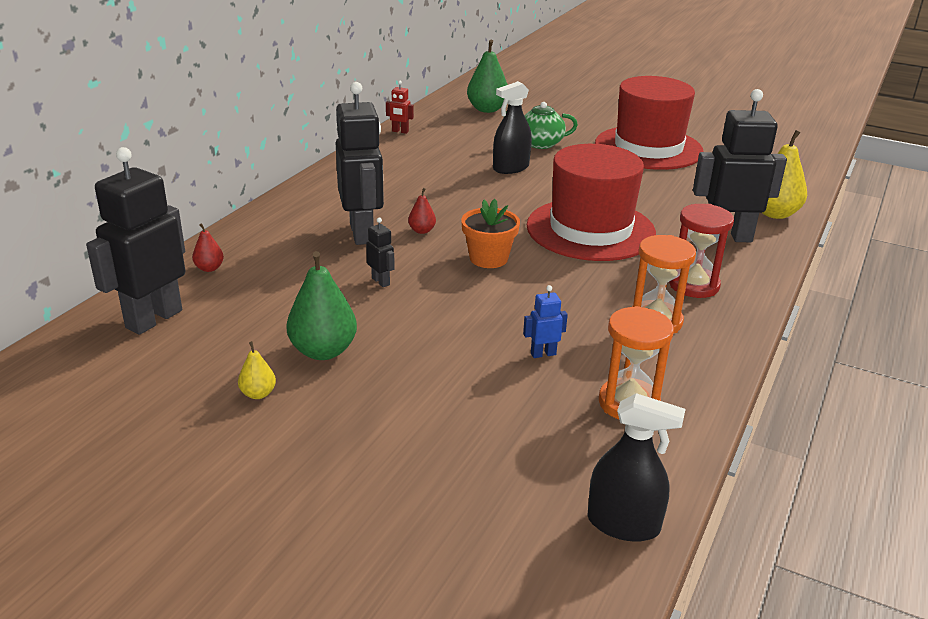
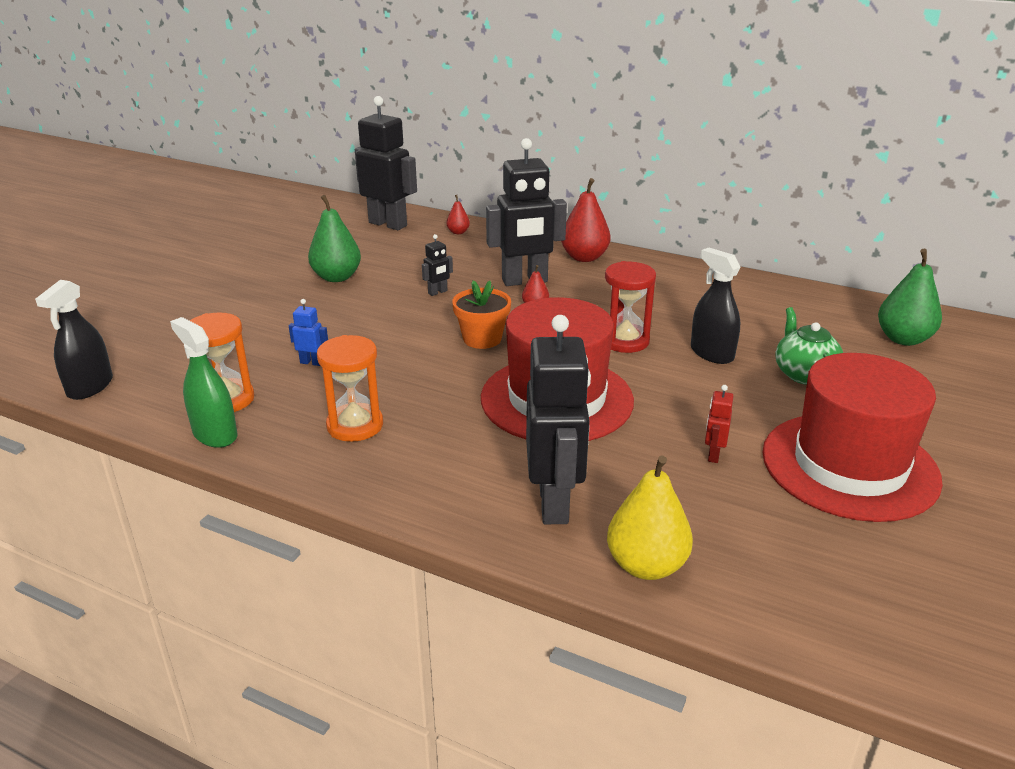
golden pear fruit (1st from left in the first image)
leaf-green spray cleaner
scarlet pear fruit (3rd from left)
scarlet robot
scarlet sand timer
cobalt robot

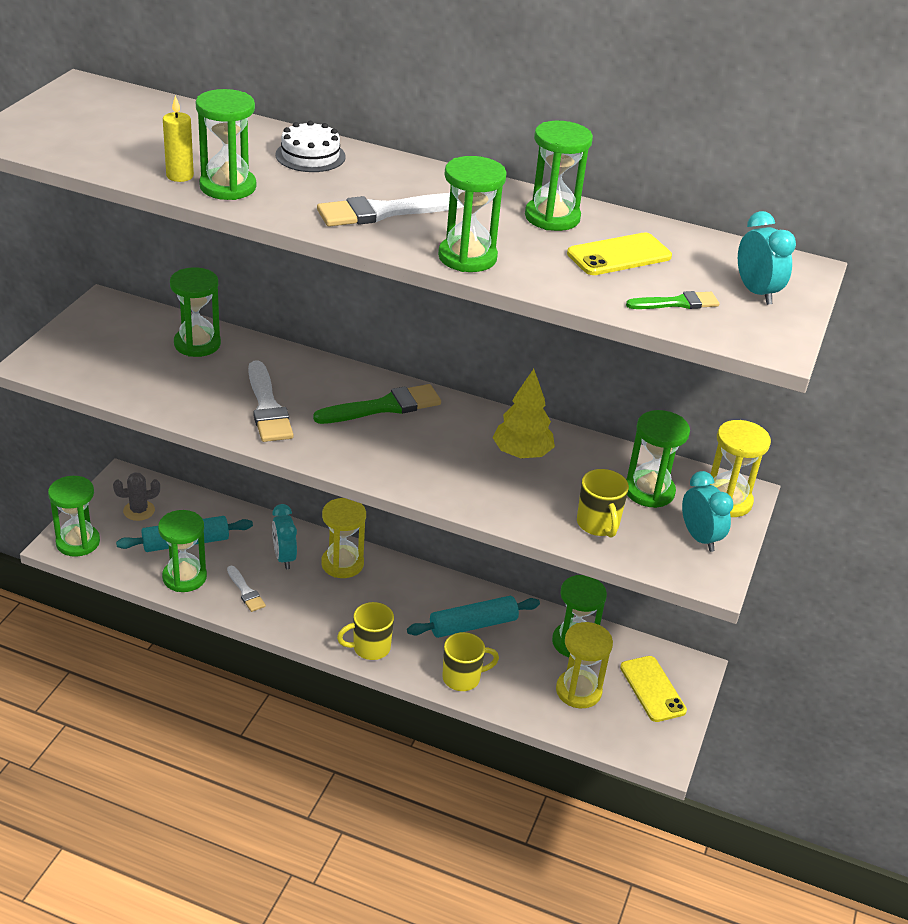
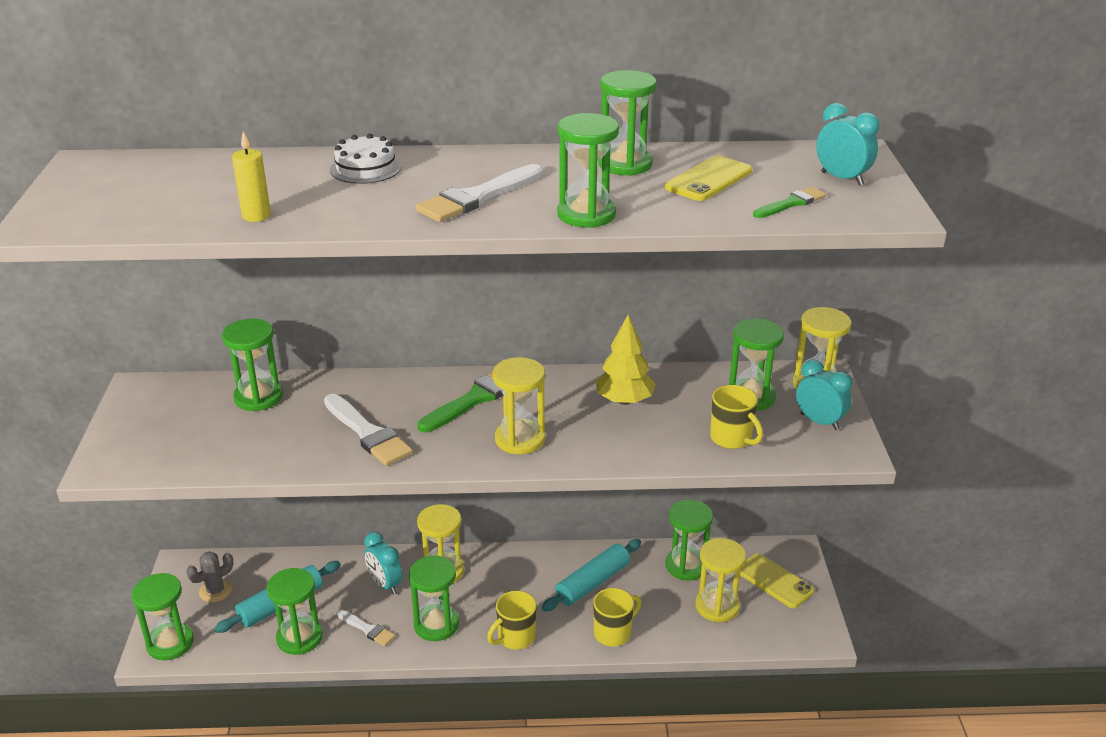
golden sand timer (2nd from left)
leaf-green sand timer (4th from left)

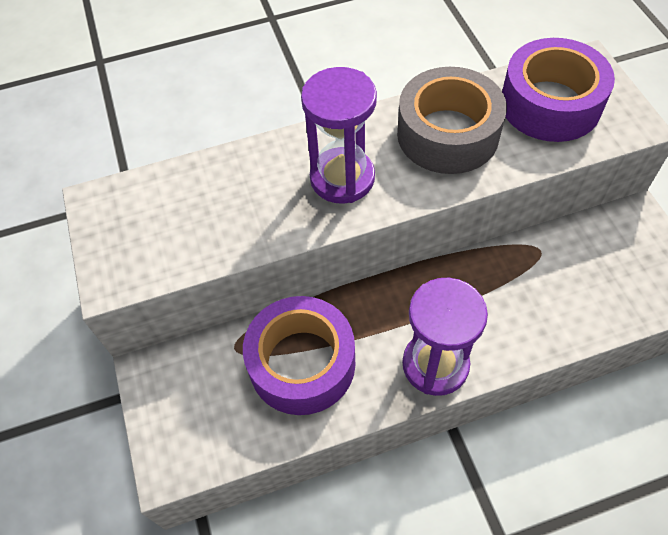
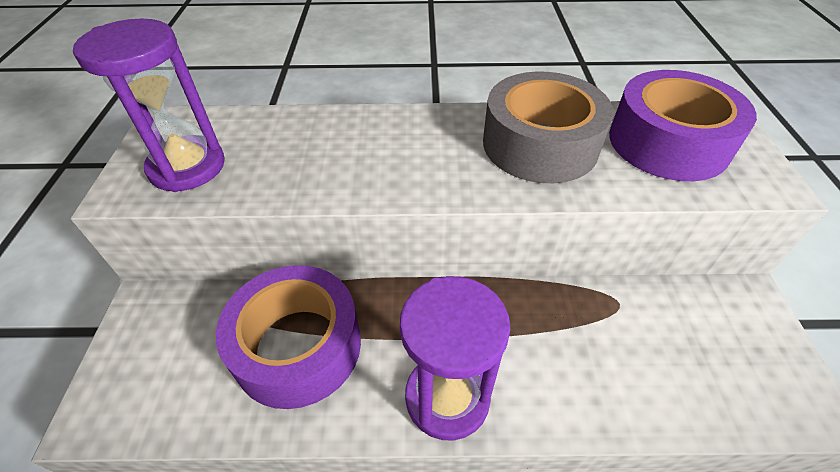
violet sand timer (1st from left)

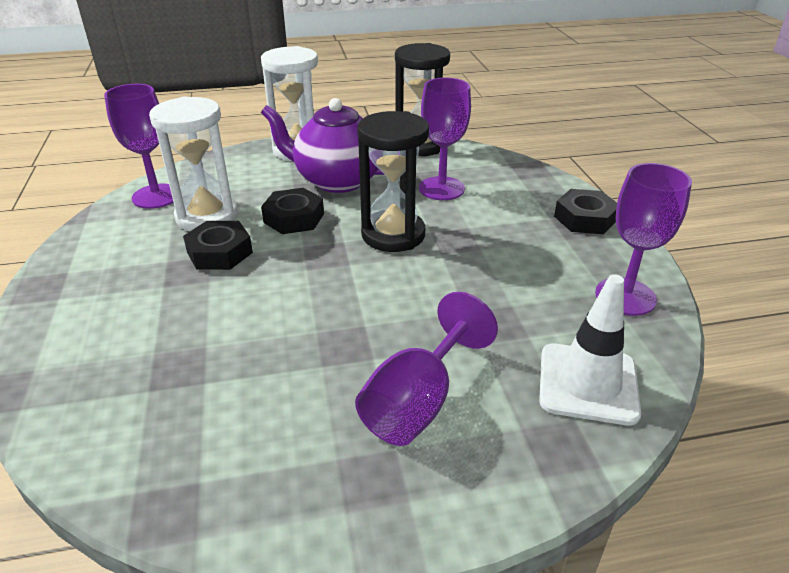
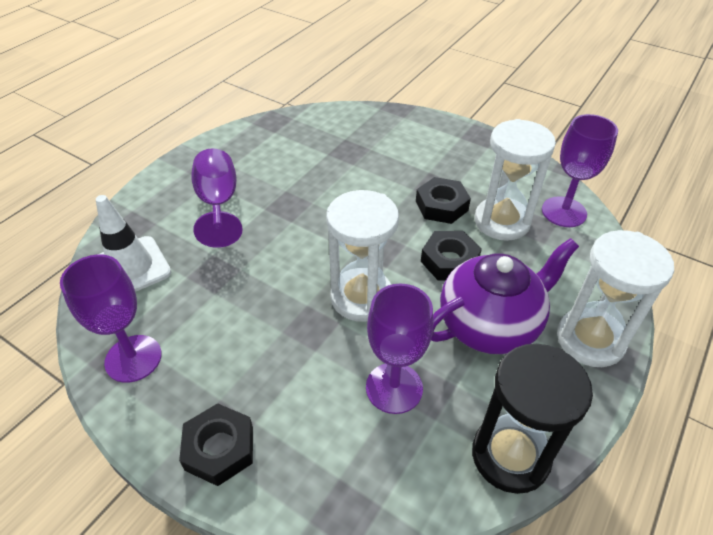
white sand timer (1st from left)

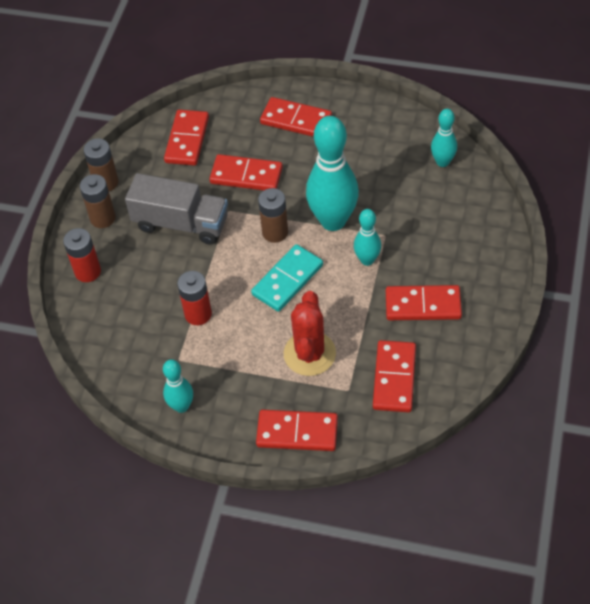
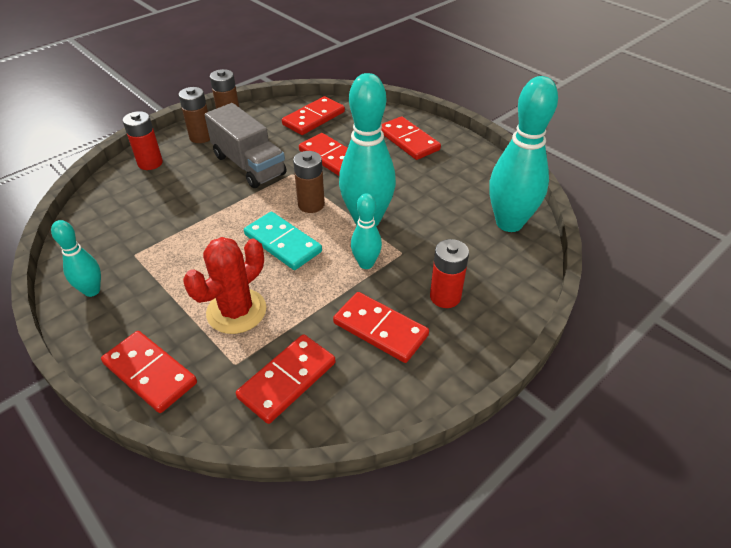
scarlet AA battery (2nd from left)
teal domino piece
teal tenpin (4th from left)

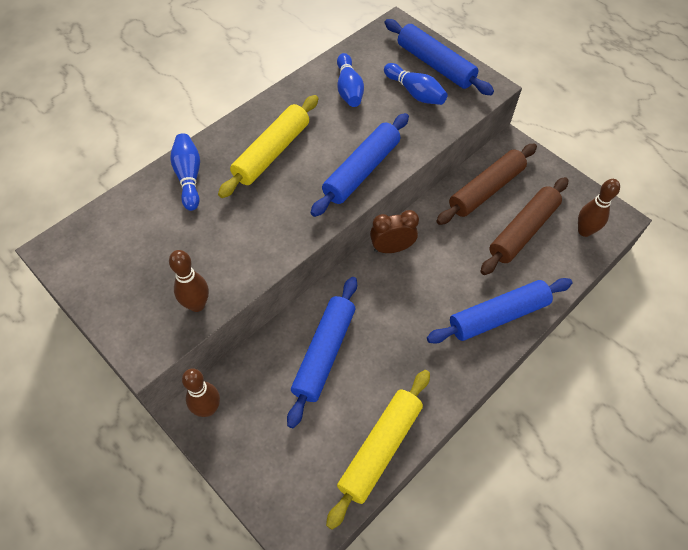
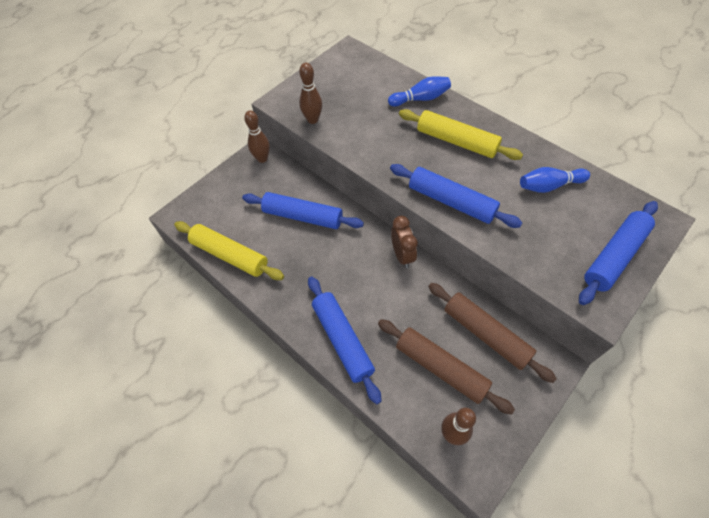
cobalt tenpin (3rd from left in the first image)

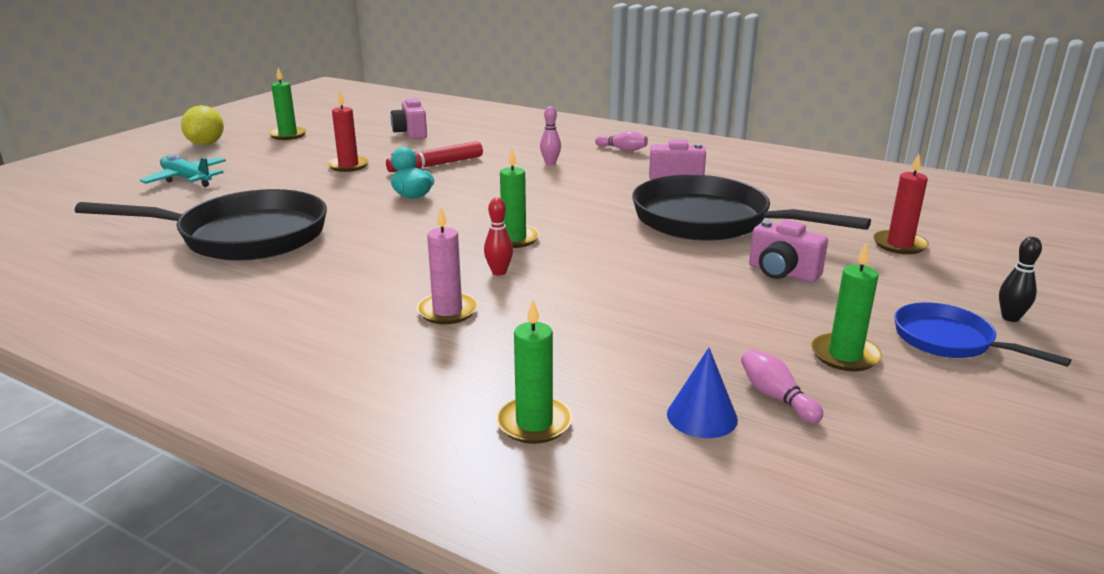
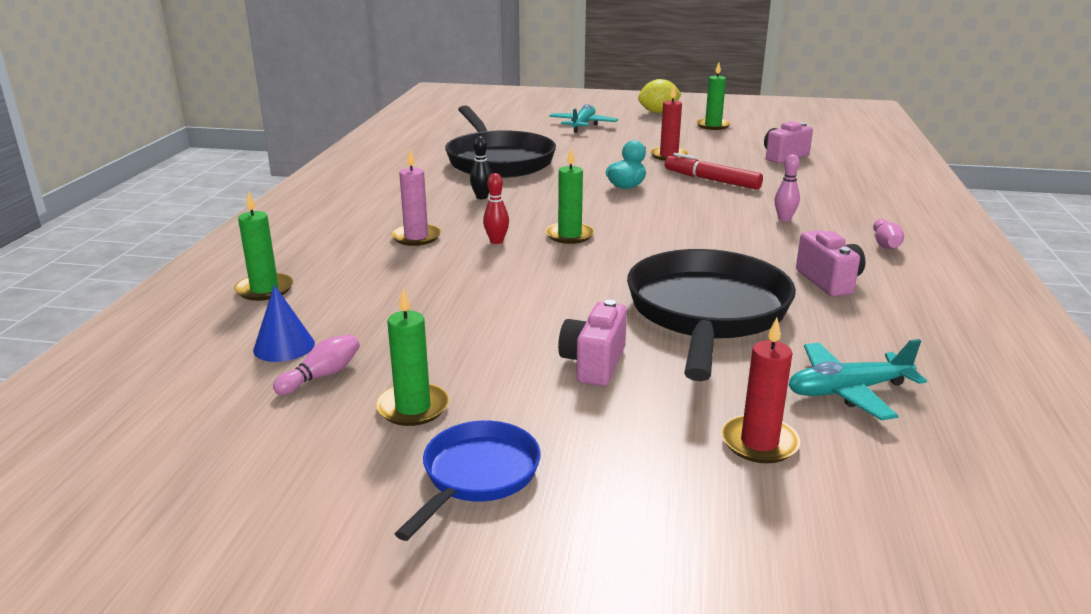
teal aeroplane (2nd from left)
ebony tenpin

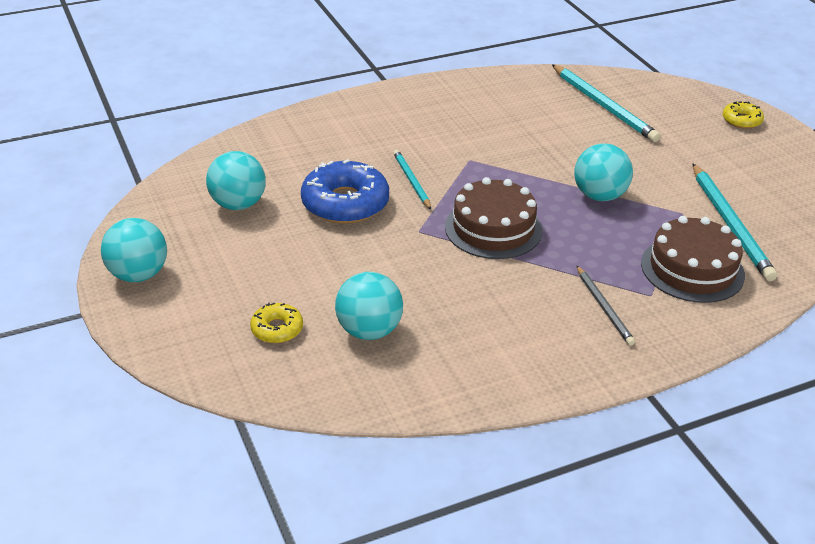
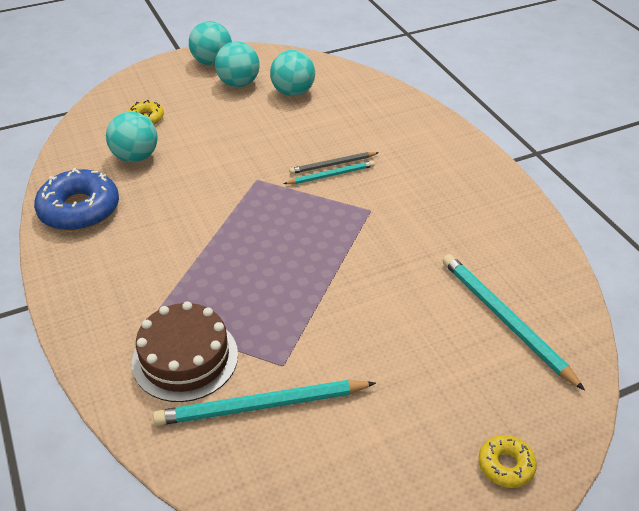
brown gateau (1st from left in the first image)
cobalt donut
teal play ball (3rd from left)
gray pencil
teal pencil (3rd from left)

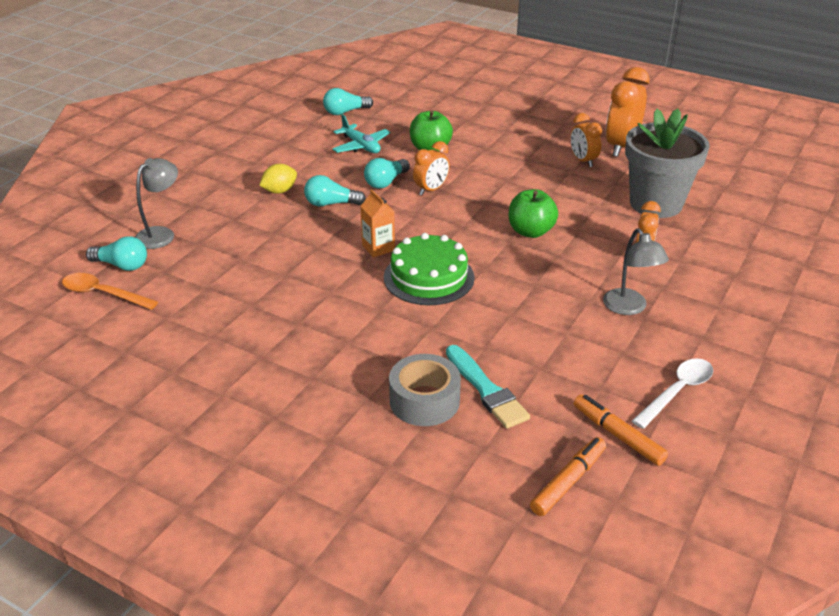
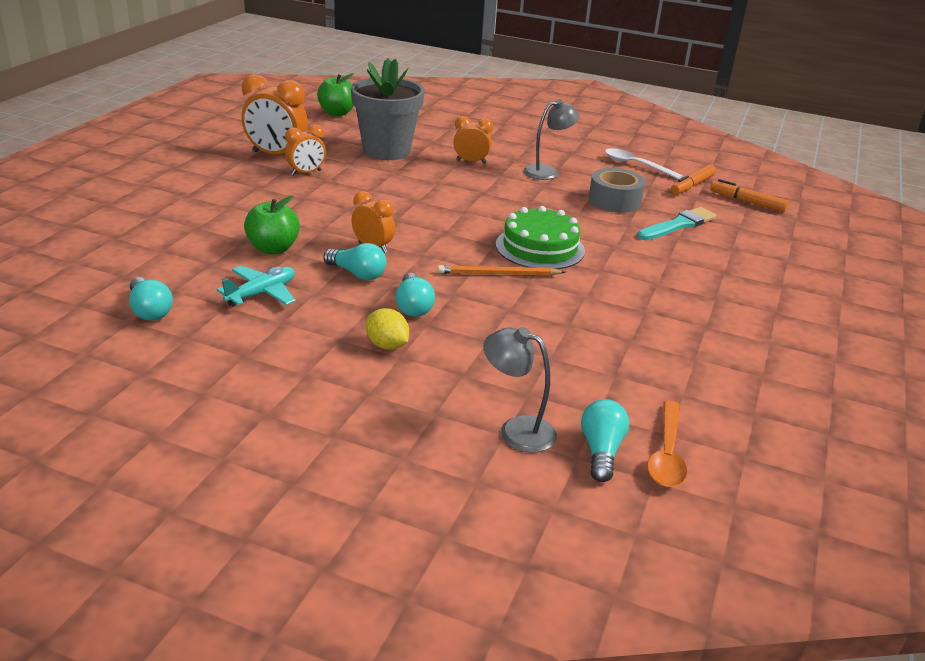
gray sticky tape
leaf-green toy apple (2nd from left)
bright orange pencil

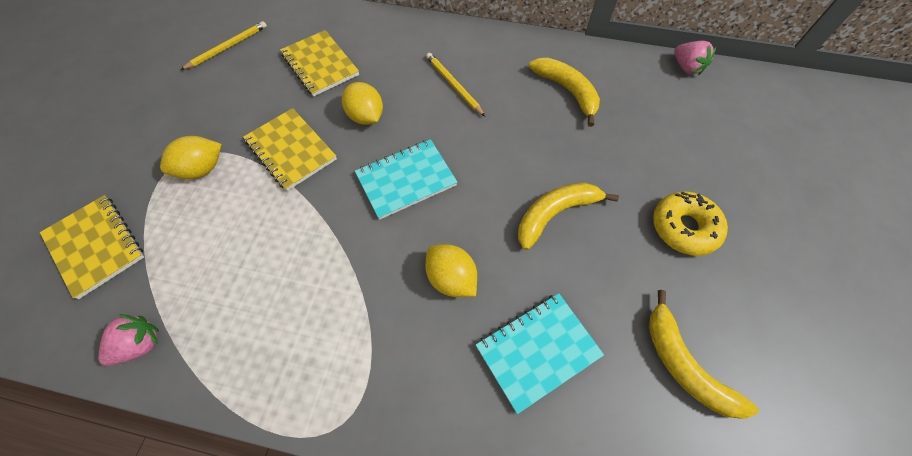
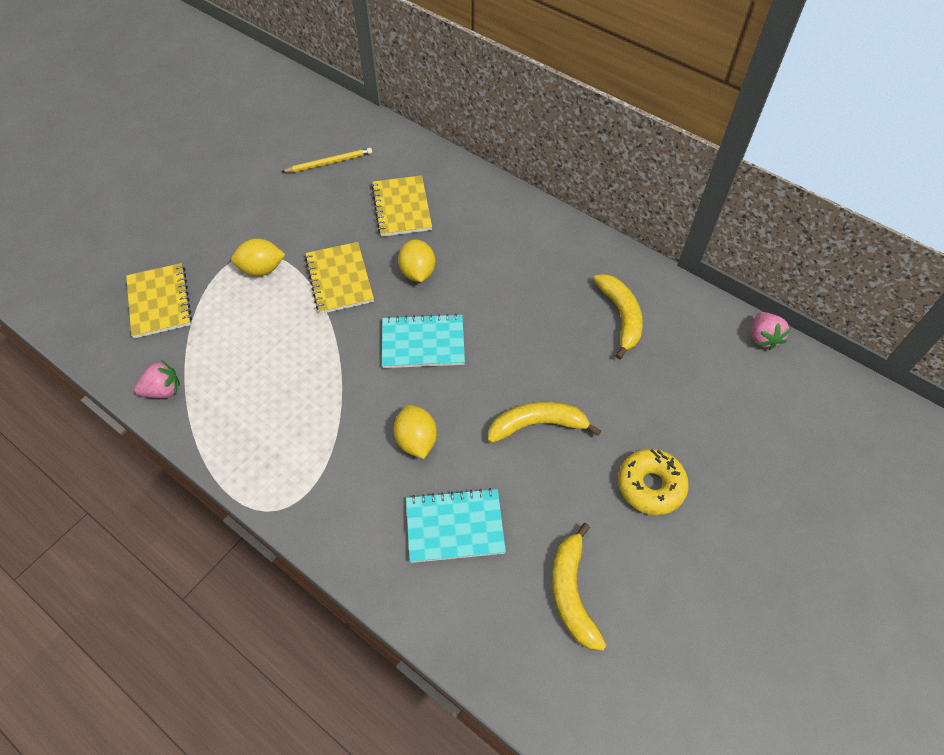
golden pencil (2nd from left in the first image)

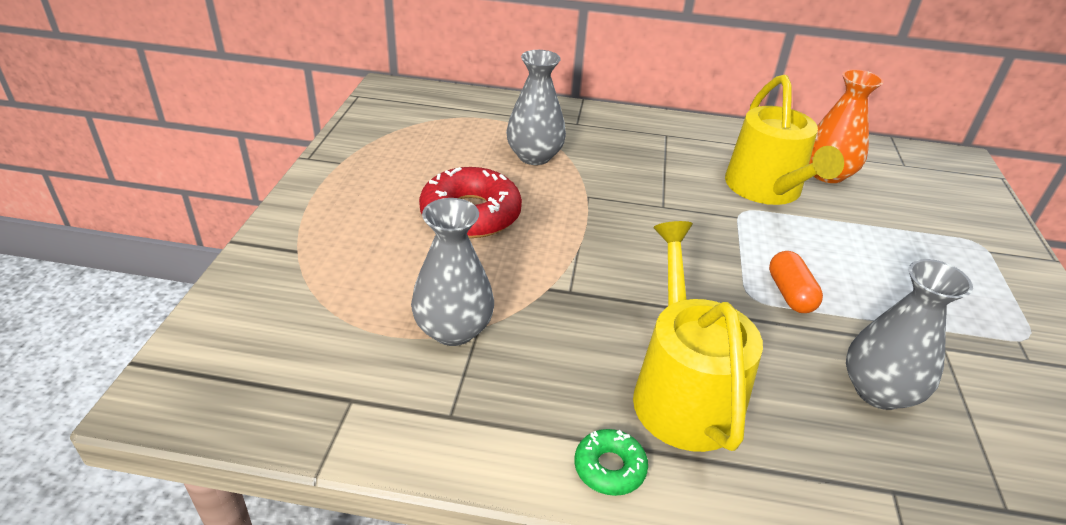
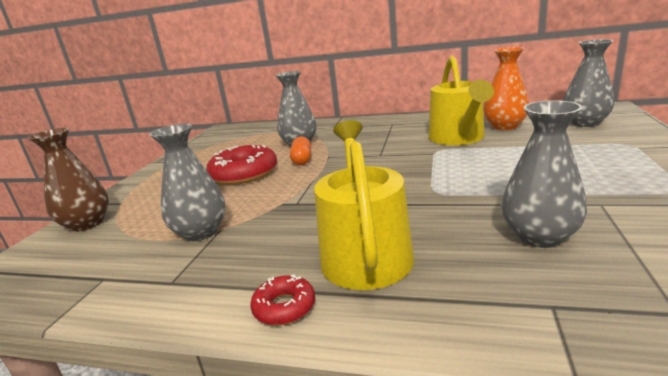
brown vase
gray vase (4th from left)
bright orange pill
scarlet donut (2nd from left)

